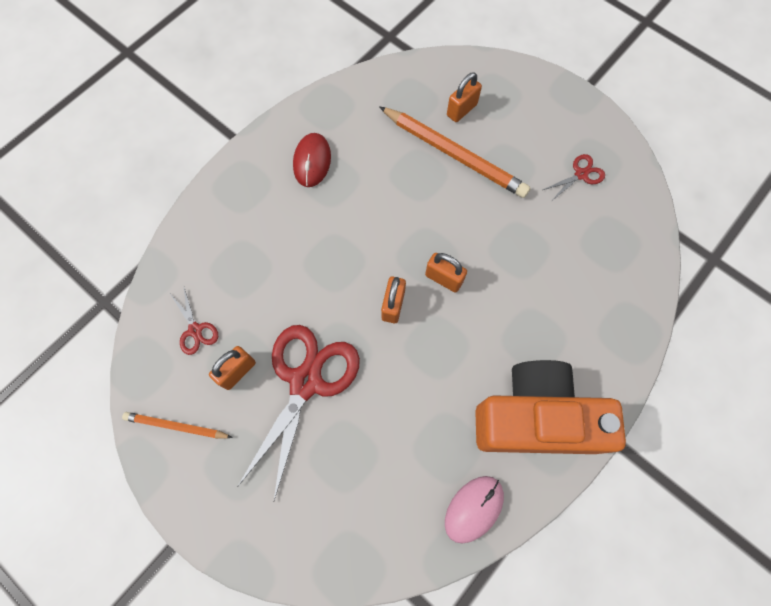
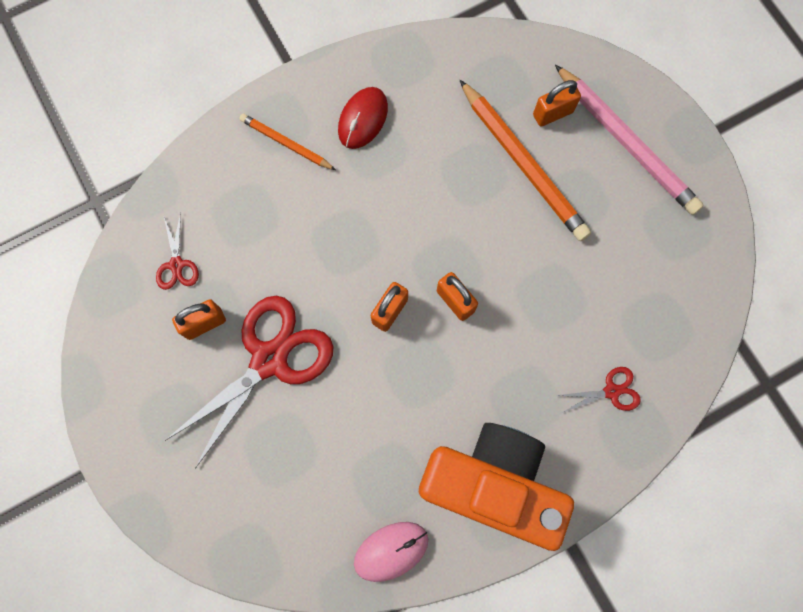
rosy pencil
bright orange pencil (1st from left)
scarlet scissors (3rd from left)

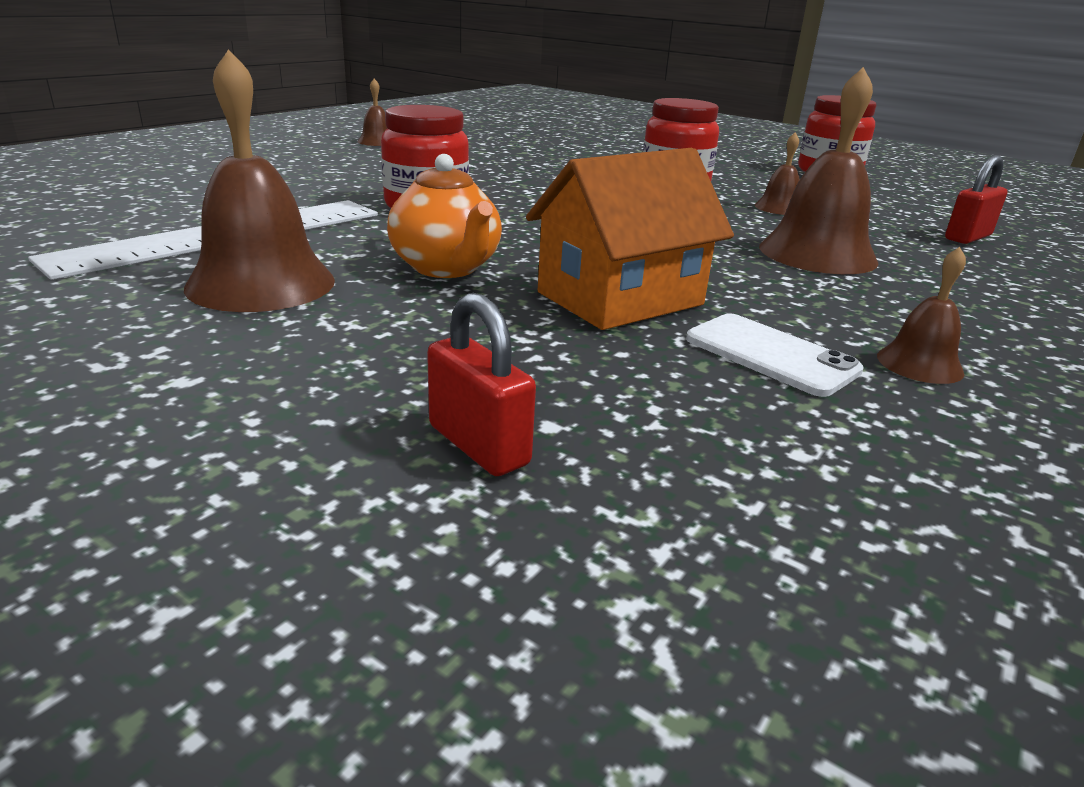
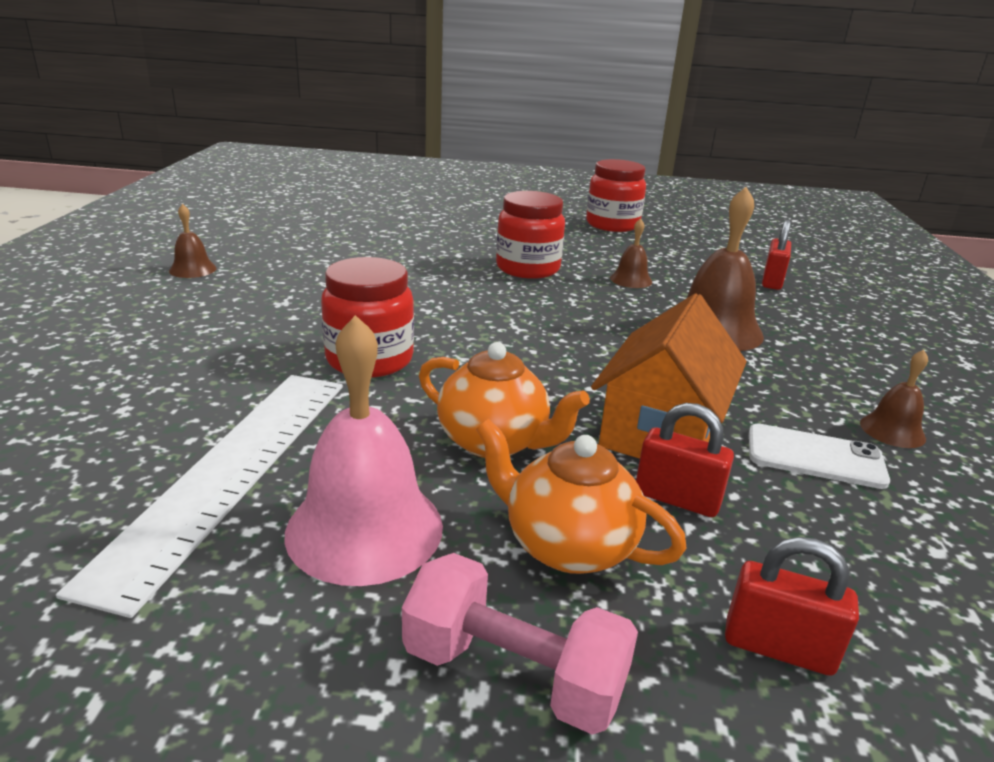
rosy free weight
bright orange tea pot (2nd from left)
scarlet padlock (1st from left)
rosy bell

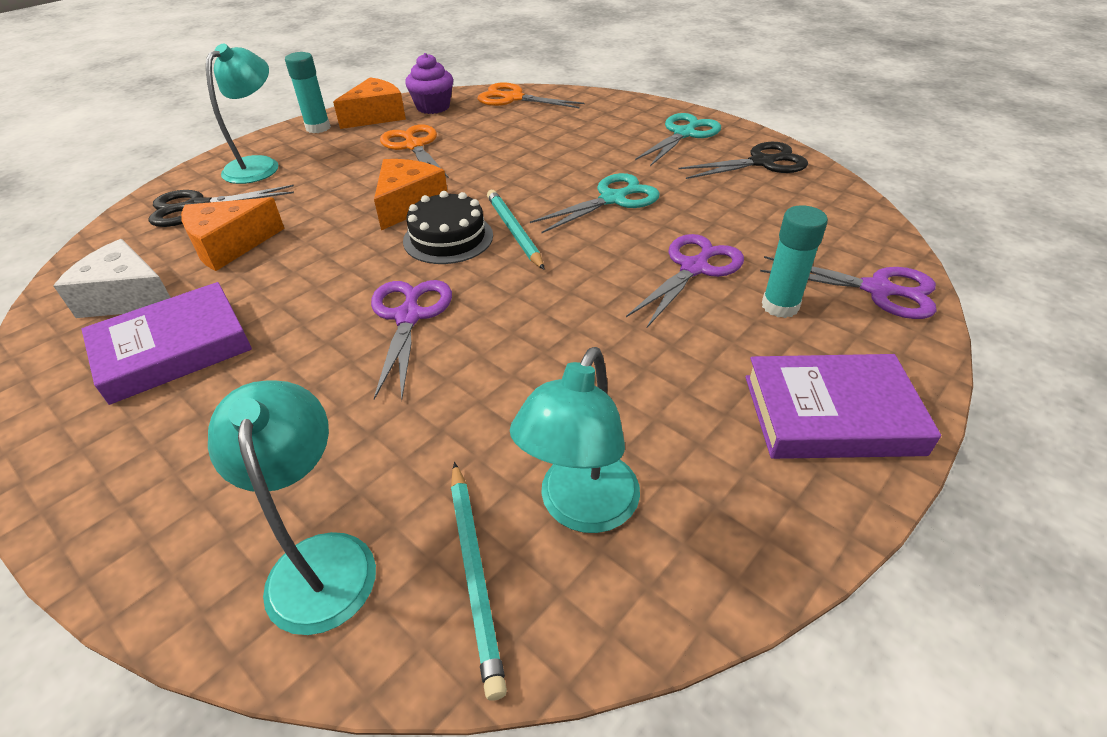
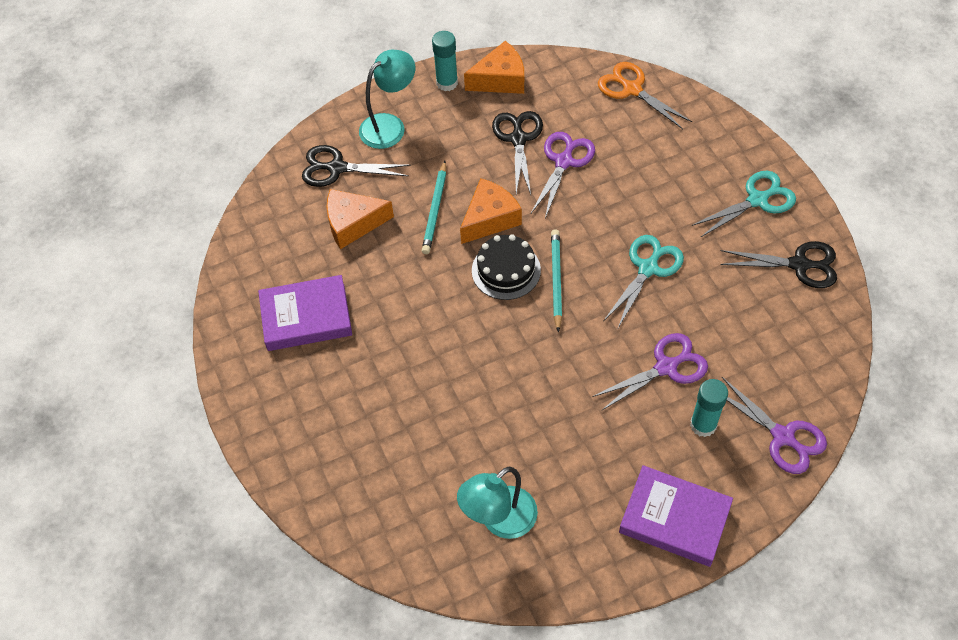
white cheese wedge
teal lamp (2nd from left in the first image)
violet cupcake
violet scissors (1st from left)
teal pencil (1st from left)
ebony scissors (2nd from left)
teal scissors (1st from left)

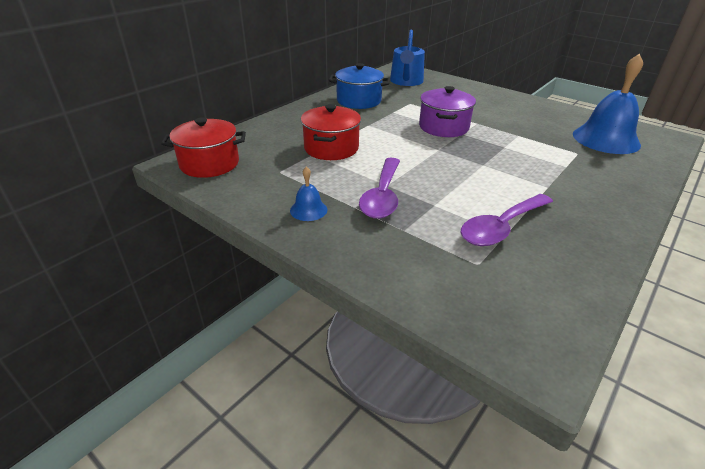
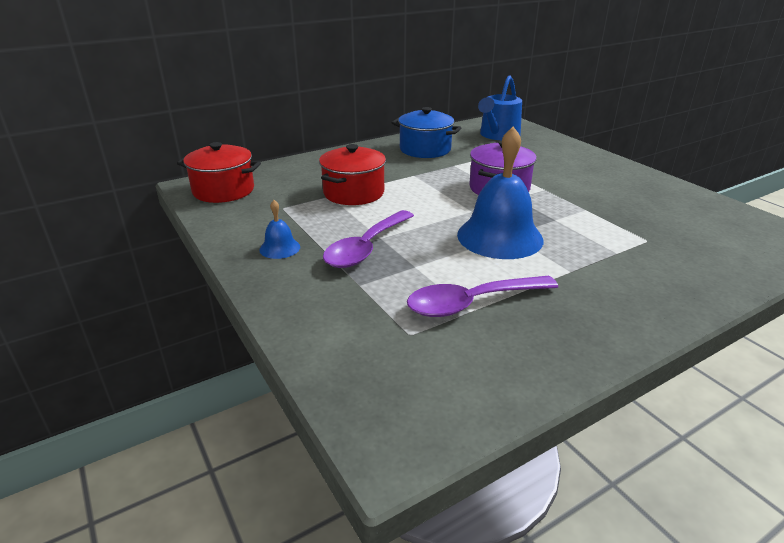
cobalt bell (2nd from left)

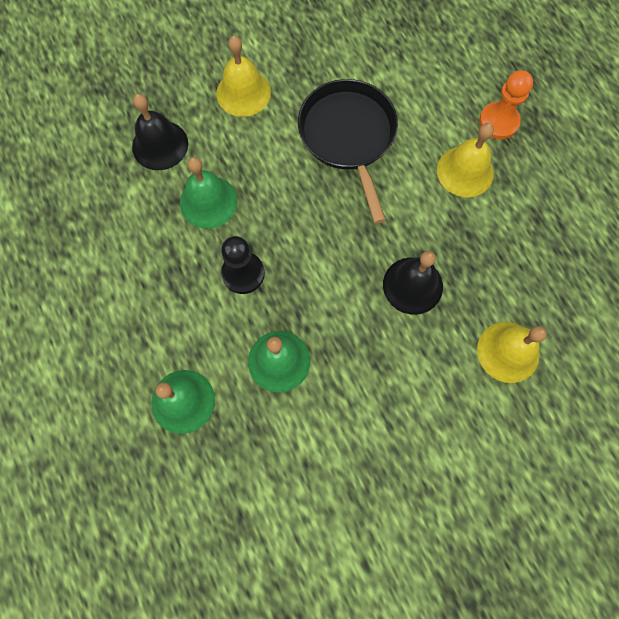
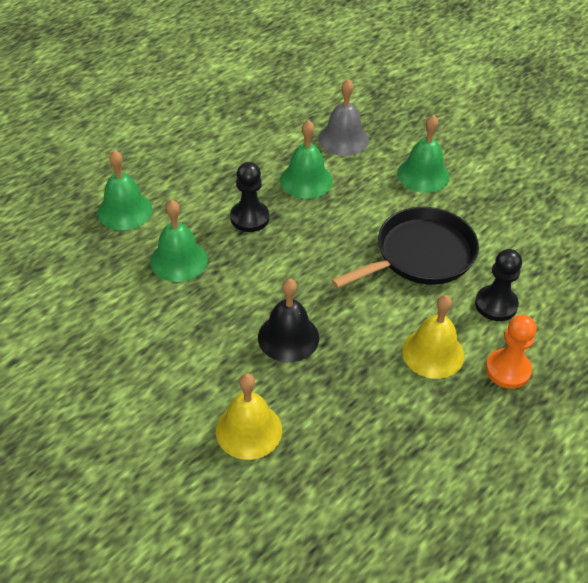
ebony pawn (2nd from left)
gray bell
leaf-green bell (4th from left)

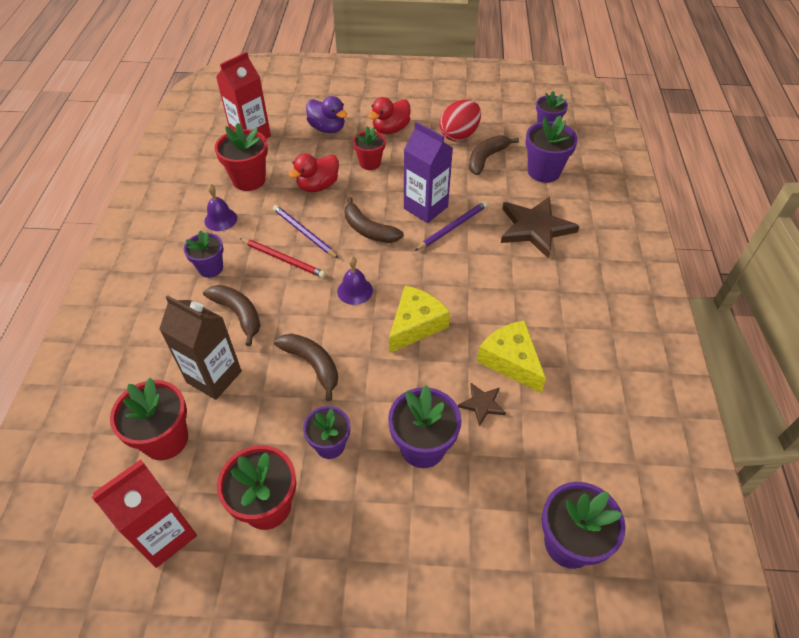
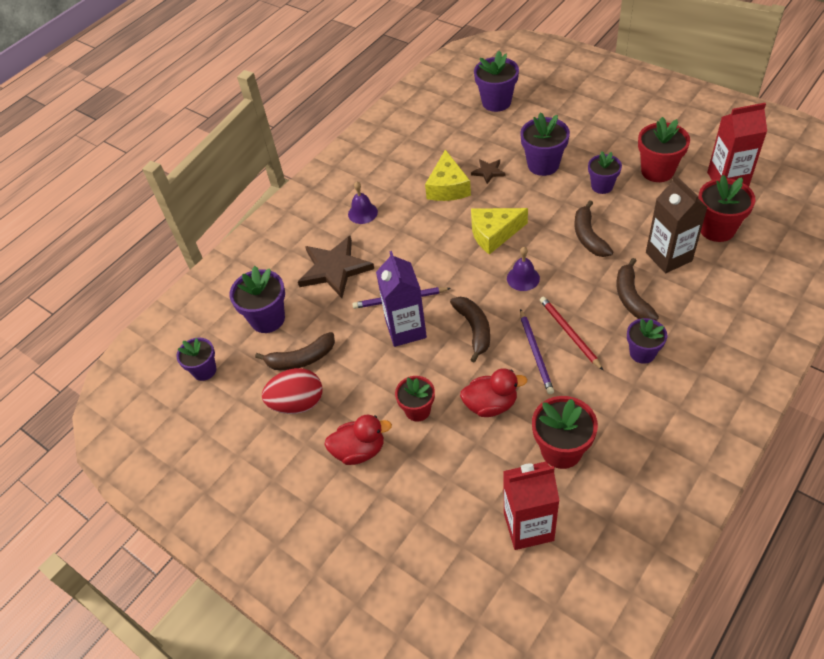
violet toy duck
violet bell (1st from left)

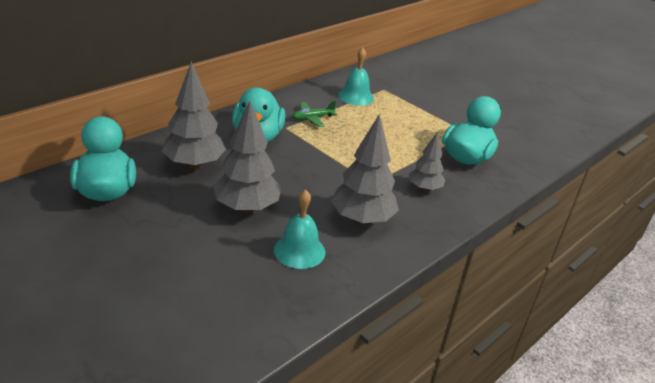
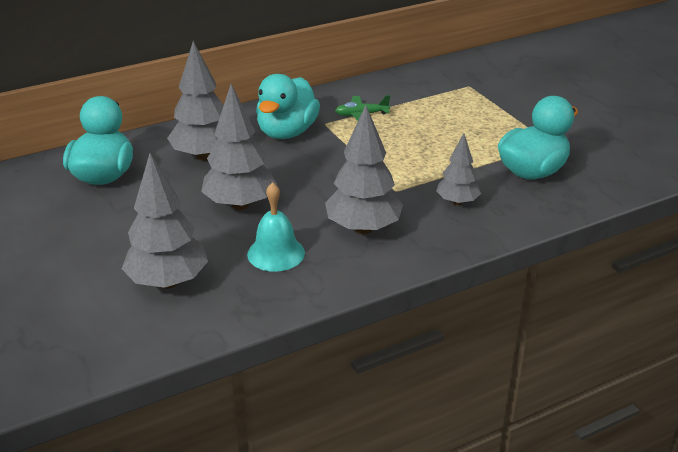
teal bell (2nd from left in the first image)
gray fir tree (1st from left)

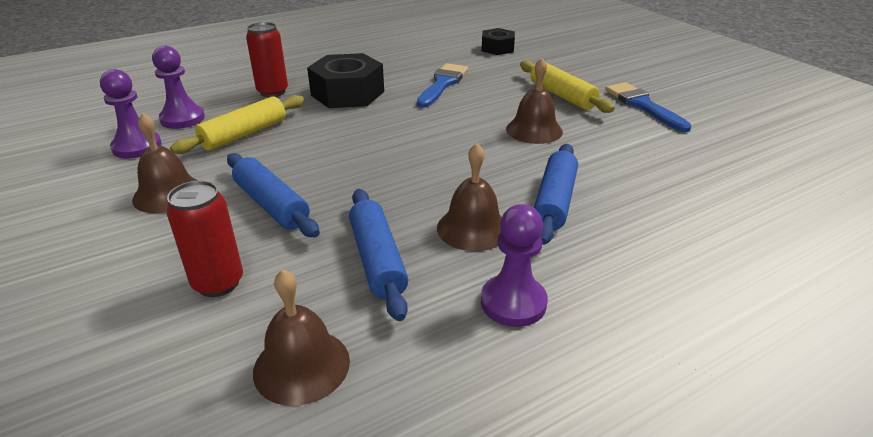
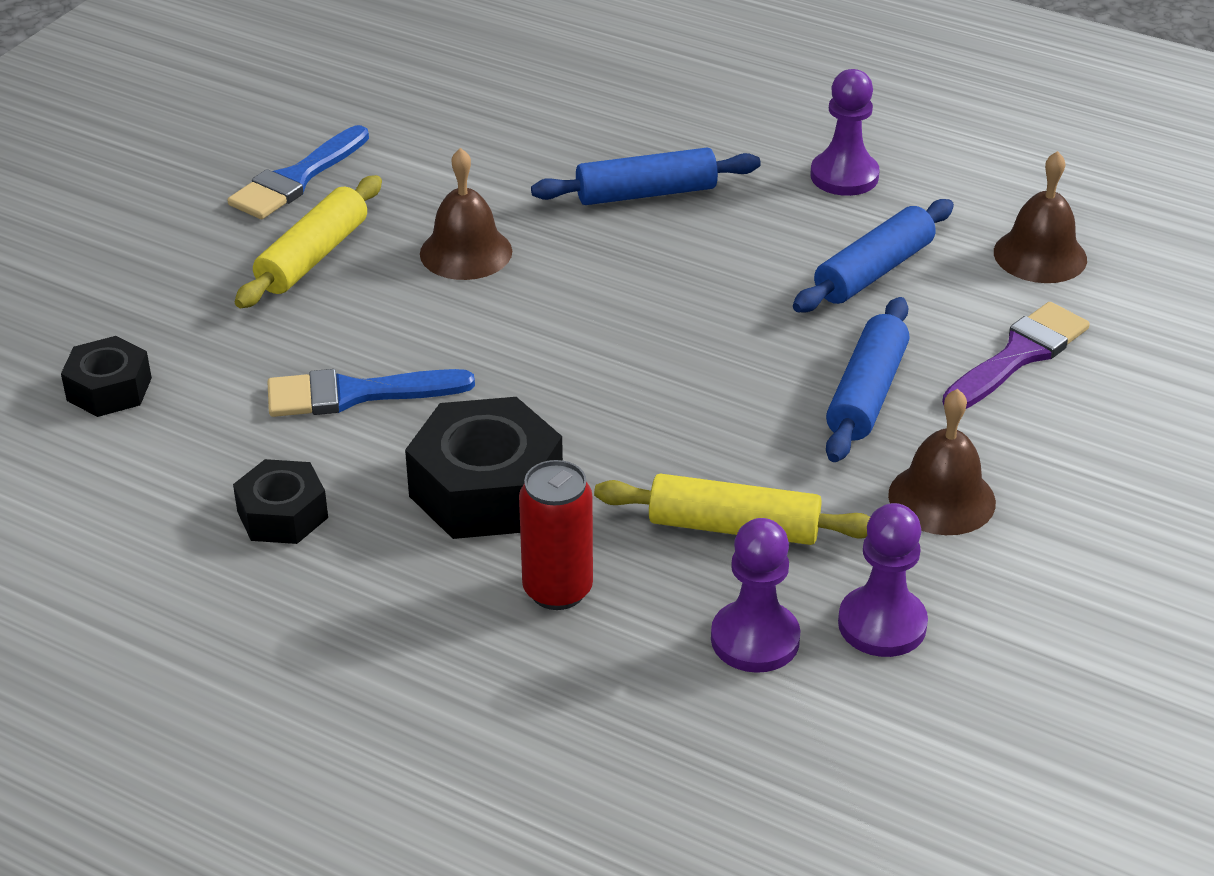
brown bell (3rd from left in the first image)
ebony hexagon nut (2nd from left)
violet paintbrush

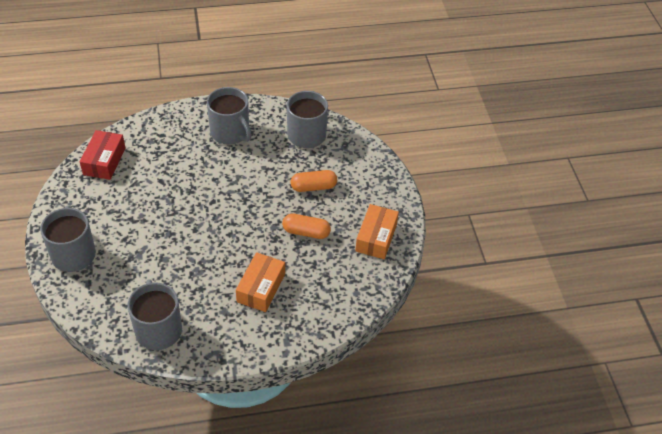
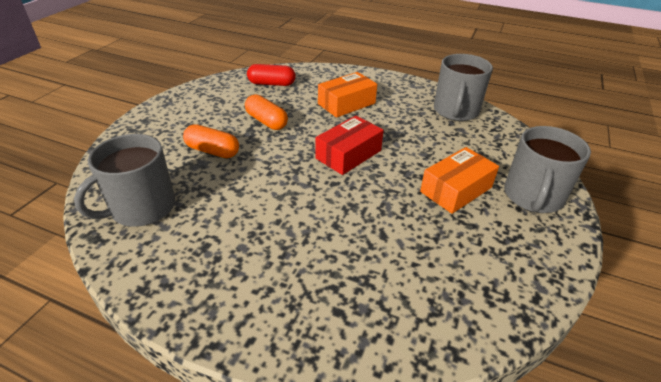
gray tea mug (3rd from left in the first image)
scarlet pill
scarlet box
bright orange box (2nd from left)

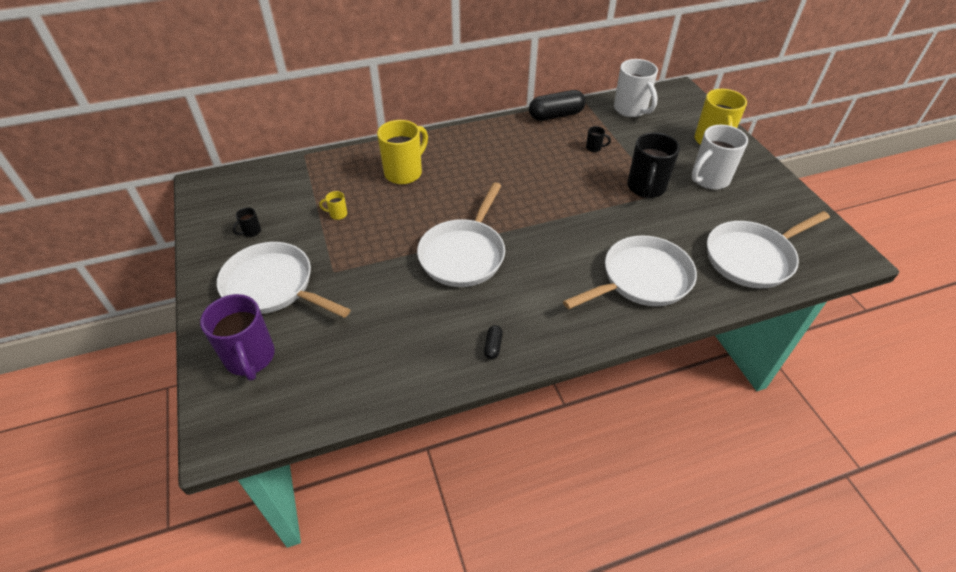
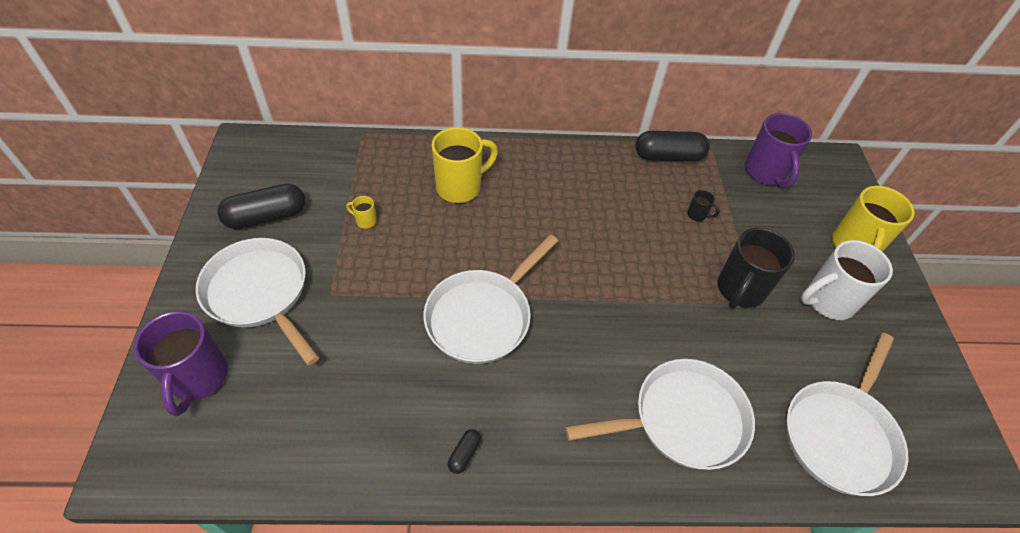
ebony pill (1st from left)
violet tea mug (2nd from left)
white skillet (4th from left)

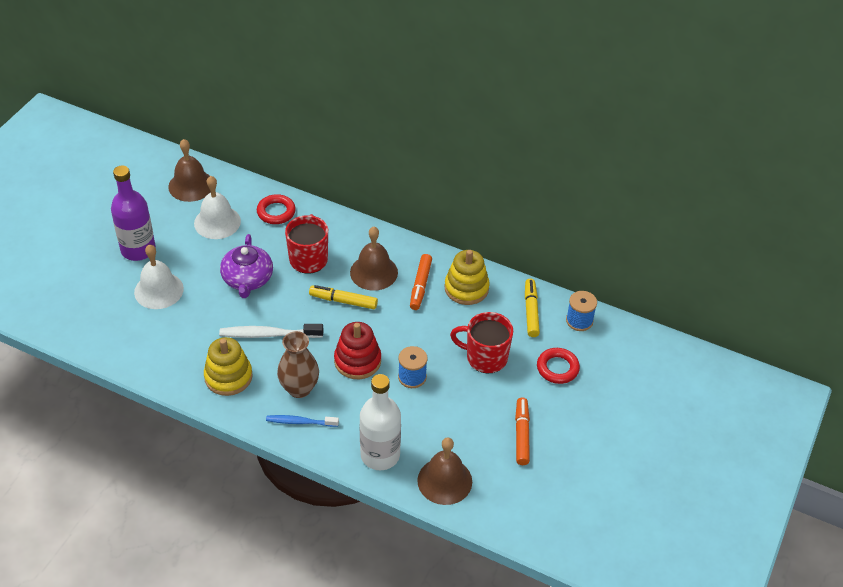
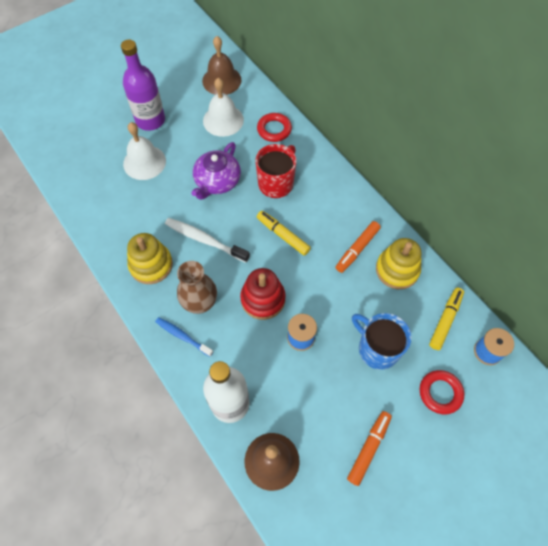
brown bell (2nd from left in the first image)
cobalt tea mug

